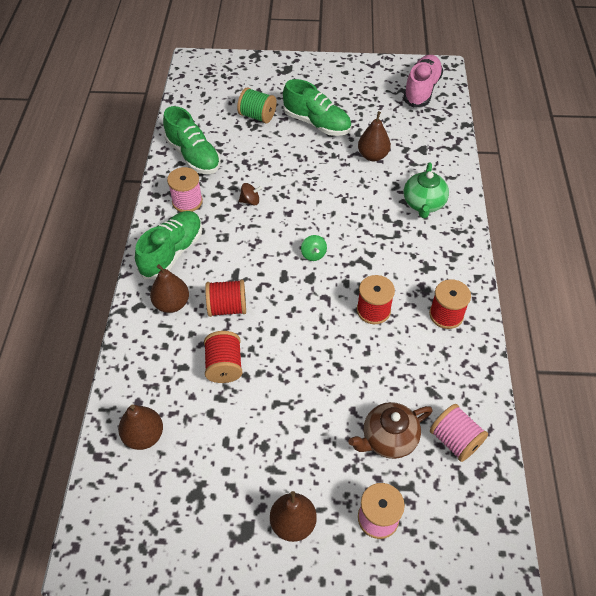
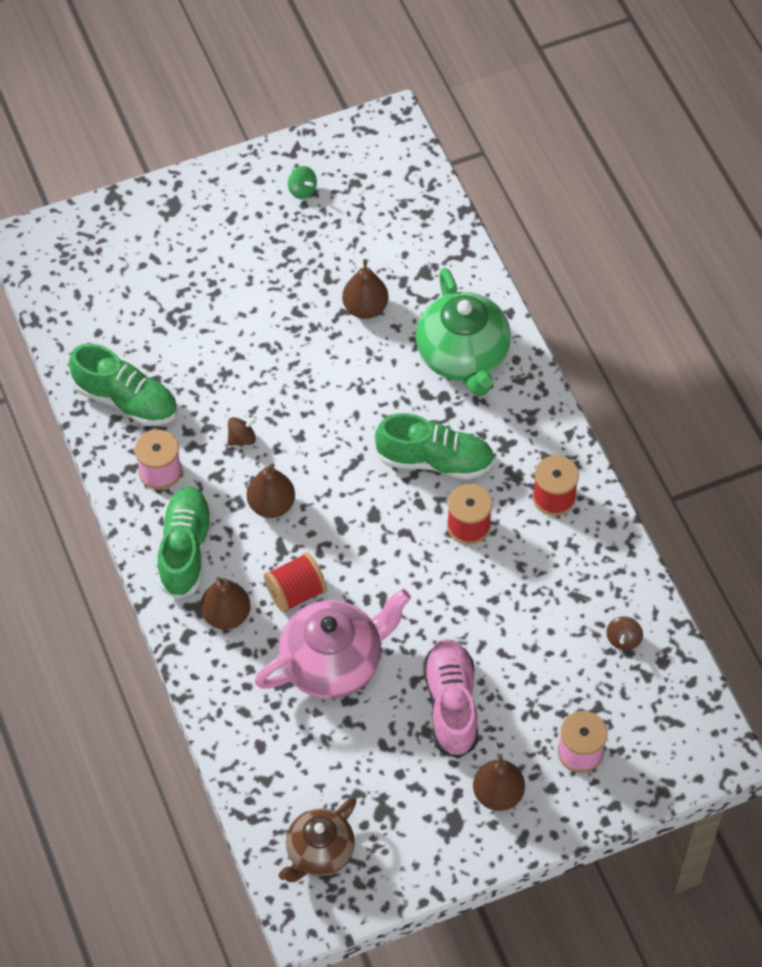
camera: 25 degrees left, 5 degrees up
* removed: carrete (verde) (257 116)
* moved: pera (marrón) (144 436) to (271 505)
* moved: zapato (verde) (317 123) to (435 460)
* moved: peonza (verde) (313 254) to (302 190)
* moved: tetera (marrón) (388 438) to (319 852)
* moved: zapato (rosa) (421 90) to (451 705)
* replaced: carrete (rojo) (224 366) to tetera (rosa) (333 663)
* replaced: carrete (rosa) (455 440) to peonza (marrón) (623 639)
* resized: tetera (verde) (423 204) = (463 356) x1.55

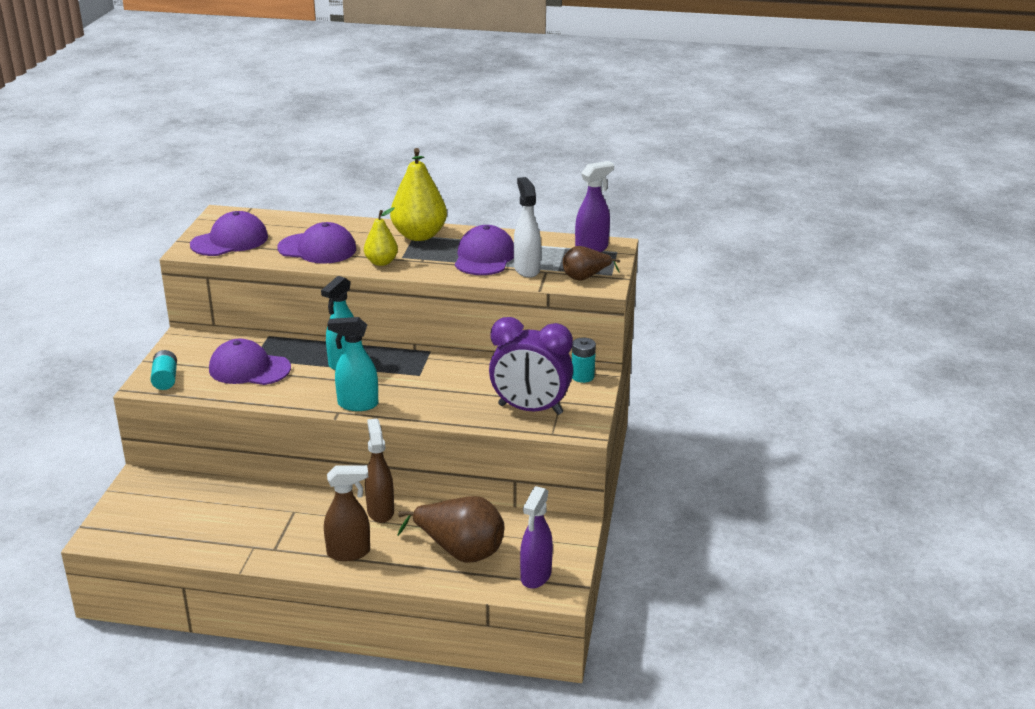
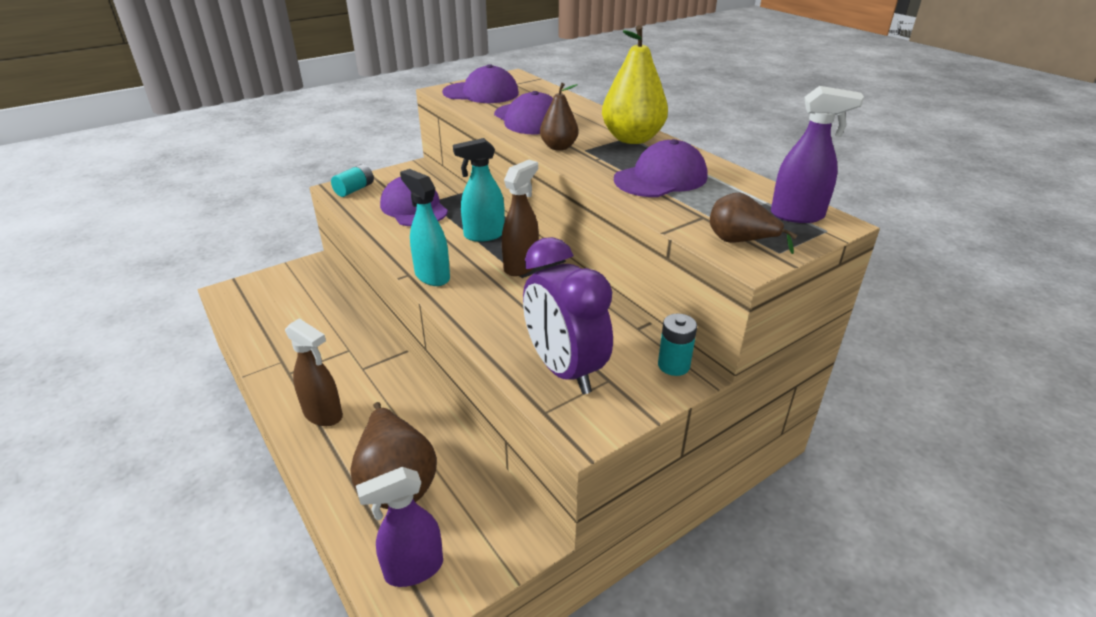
camera: 45 degrees right, 5 degrees up
* removed: pulverizador (blanco) (526 269)
* moved: pulverizador (marrón) (380 511) to (521 266)
* recoloured: pera (amarillo) (381 262) to pera (marrón) (558 147)

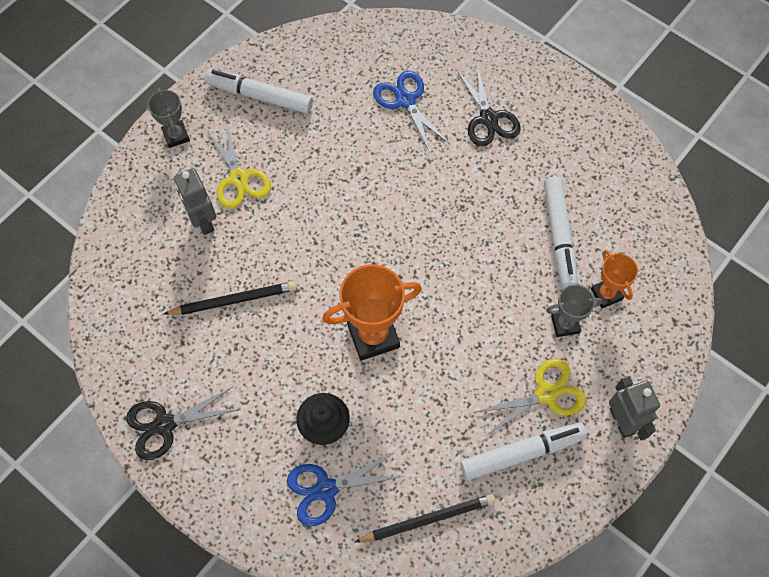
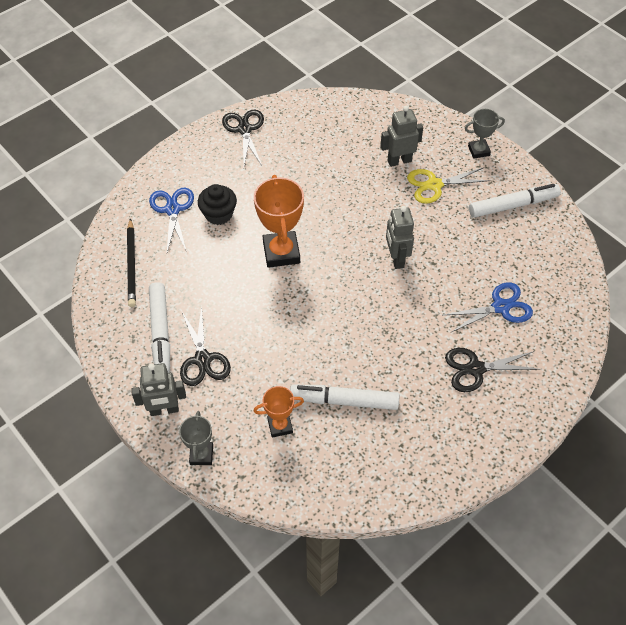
camera: 100 degrees right, 10 degrees down
* removed: lápiz (negro) (233 300)
* added: robot (gris) (396 258)
* moved: trofeo (gris) (565 324) to (201 455)
* recoloured: tijeras (amarillo) (546 394) to tijeras (negro) (203 359)
* turned: rotulador (blanco) (259 96) = (513 205) 45 degrees clockwise

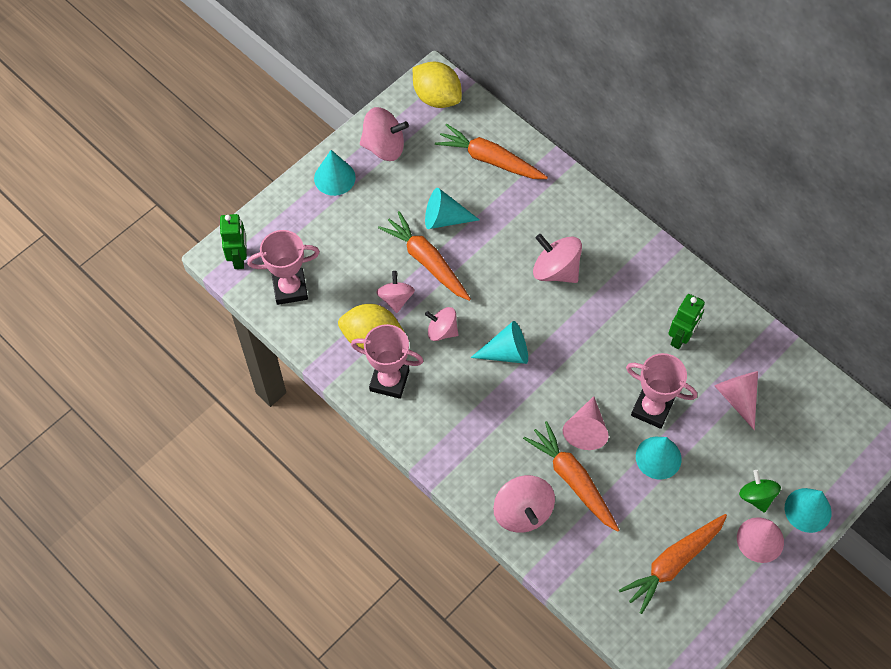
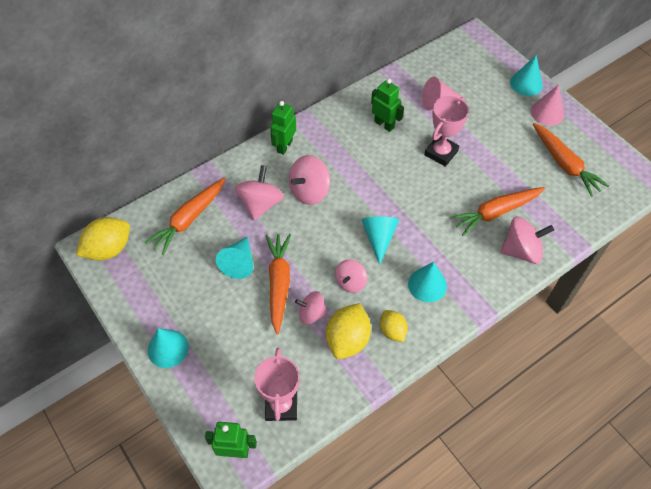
camera: 80 degrees left, 5 degrees down
* removed: cono (rosa) (586 429)
* removed: peonza (verde) (756 496)
* added: robot (verde) (284 146)
* moved: peonza (rosa) (384 147) to (260 204)
* moved: cono (turquesa) (658 457) to (427 285)
* replaced: trofeo (rosa) (389 380) to limón (amarillo) (392 331)
* turned: zanahoria (naranja) (426 261) = (279 283) 120 degrees clockwise

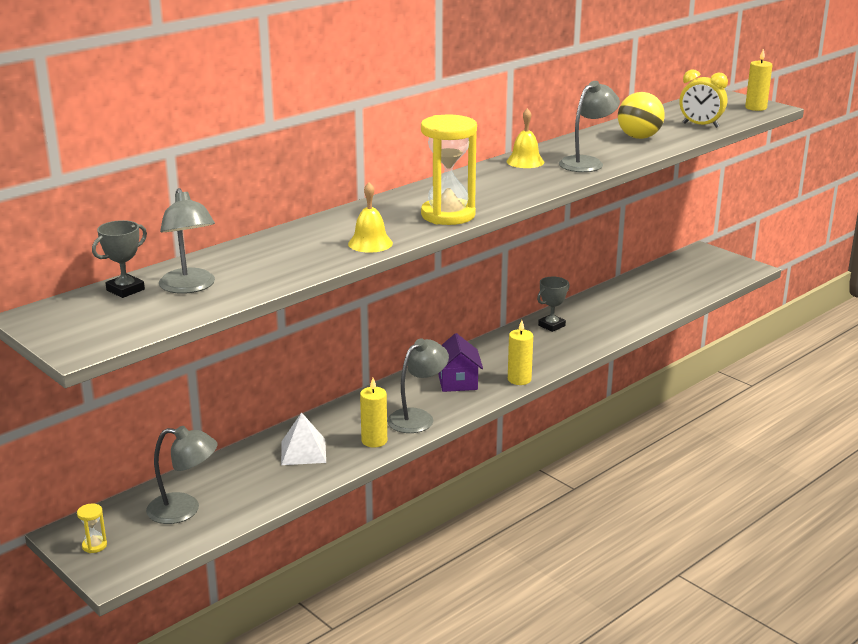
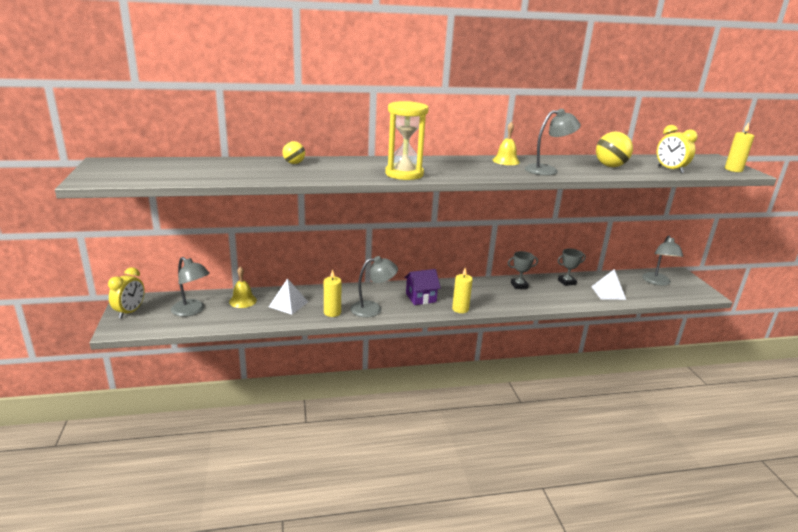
camera: 30 degrees right, 0 degrees up
* added: pelota (amarillo) (294 163)
* added: pirámide (blanco) (608 293)
* moved: trofeo (gris) (125 290) to (566 282)
* moved: lámpara (gris) (189 287) to (657 282)
* moved: campana (amarillo) (370 243) to (243 301)
* replaced: reloj de arena (amarillo) (94 545) to despertador (amarillo) (130 312)
* turned: casa (morado) (457 382) = (421 298) 45 degrees clockwise

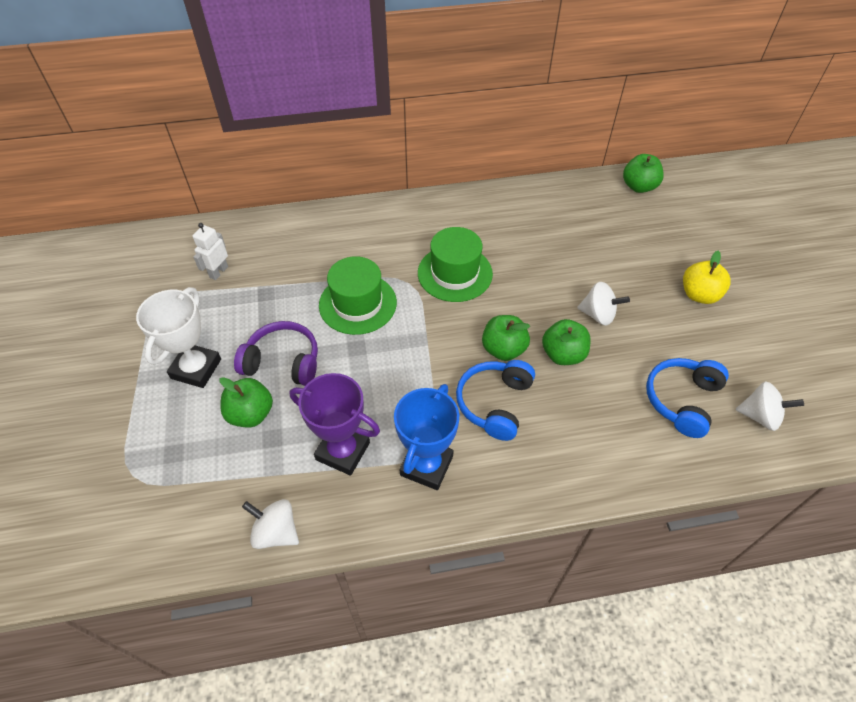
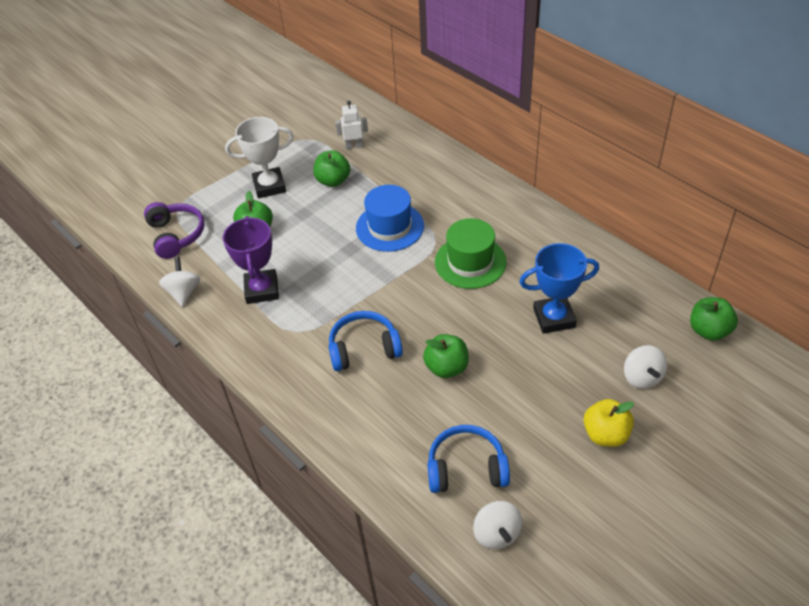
camera: 60 degrees right, 5 degrees down
* moved: auriculares (morado) (283 362) to (176 235)
* moved: trofeo (azul) (426 465) to (554 318)
* moved: manzana (verde) (503 349) to (333 181)
* moved: peonza (blanco) (598 315) to (642 377)
* recoloured: sombrero (verde) (357 304) to sombrero (azul) (390 227)

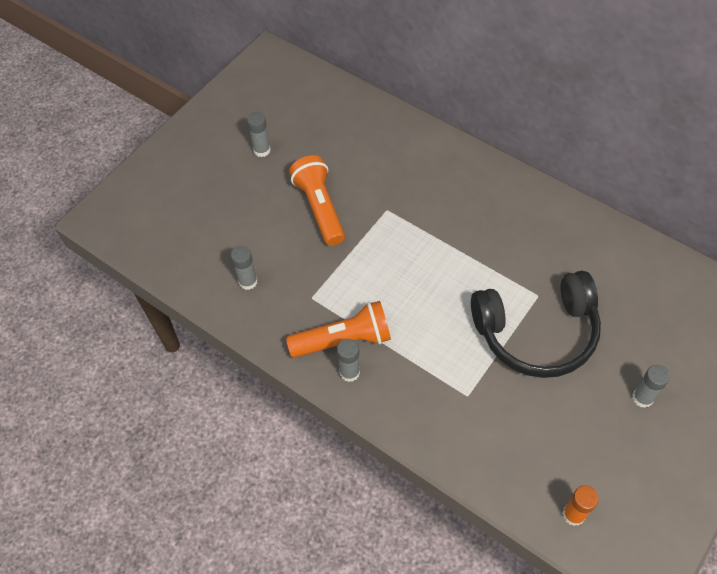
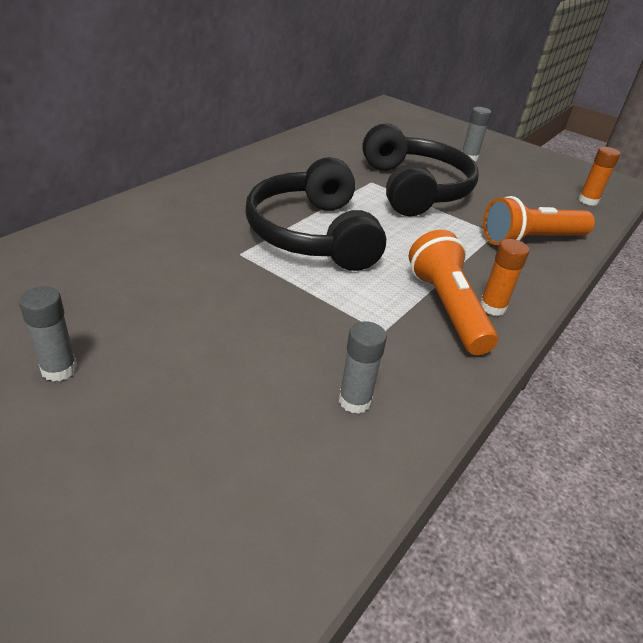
camera: 95 degrees left, 20 degrees down
* added: auriculares (negro) (313 234)
* moved: lámpara de mano (naranja) (319 208) to (530 240)
* recoloured: barra de pegamento (gris) (349 372) to barra de pegamento (naranja) (492 307)

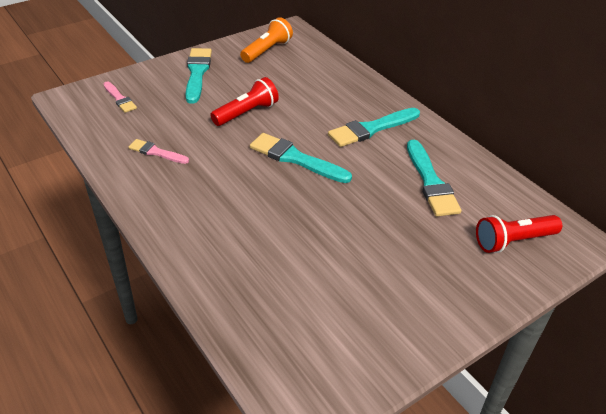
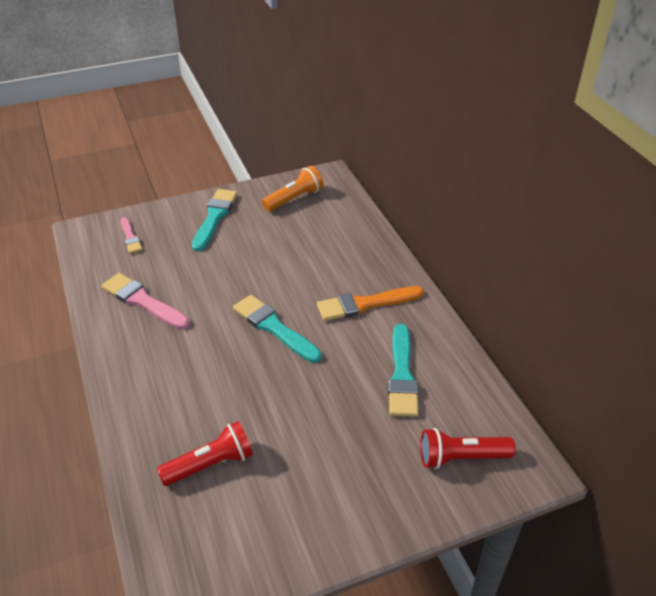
camera: 15 degrees right, 0 degrees up
* moved: lámpara de mano (rojo) (246 113) to (210 464)
* recoloured: pincel (turquesa) (371 129) to pincel (naranja) (365 304)
* resized: pincel (rosa) (156 152) = (143 301) x1.70

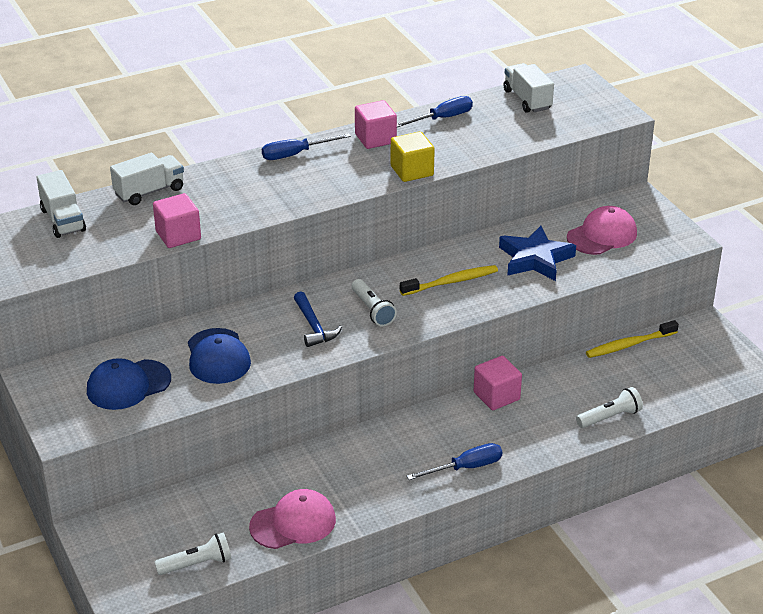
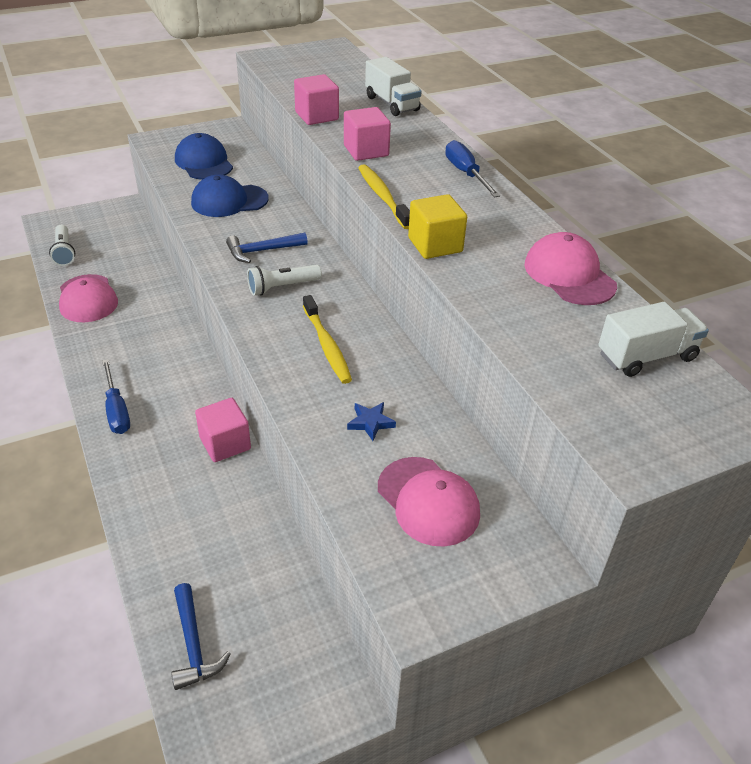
camera: 90 degrees right, 5 degrees up
* removed: camión (blanco) (63 220)
* removed: lámpara de mano (blanco) (610 417)
* added: martillo (azul) (193 644)
* moved: cubo (rosa) (375 138) to (366 151)
* moved: cepillo de dientes (amarillo) (629 345) to (383 197)
* replaced: destornillador (azul) (442 118) to gorra (rosa) (569 275)
* resized: estrella (azul) (535 259) = (370 423) x0.46

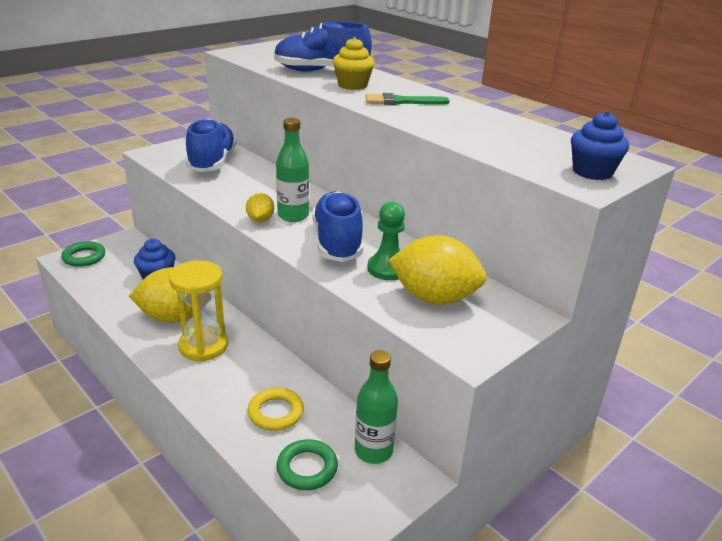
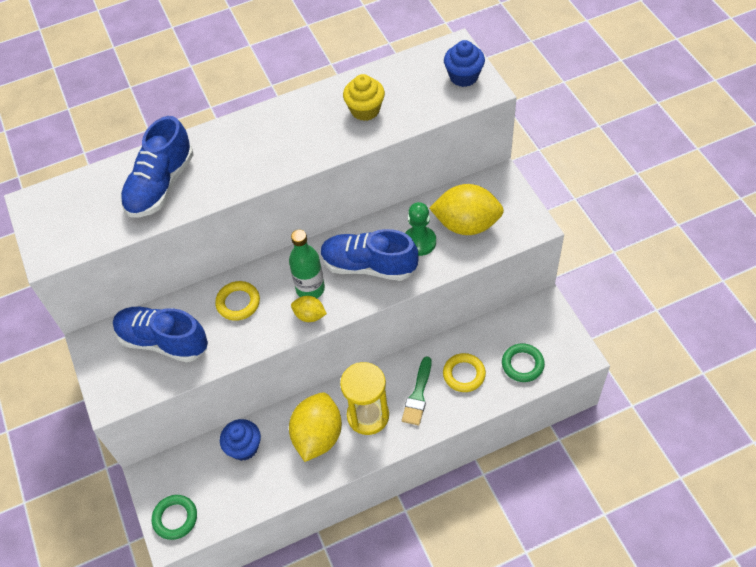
camera: 65 degrees left, 25 degrees up
* removed: botella (verde) (373 451)
* added: anillo (amarillo) (238 303)
* moved: magdalena (amarillo) (352 85) to (365 110)
* moved: pincel (verde) (401 102) to (418 395)
* turned: limón (amarillo) (434 298) = (466 224) 60 degrees clockwise

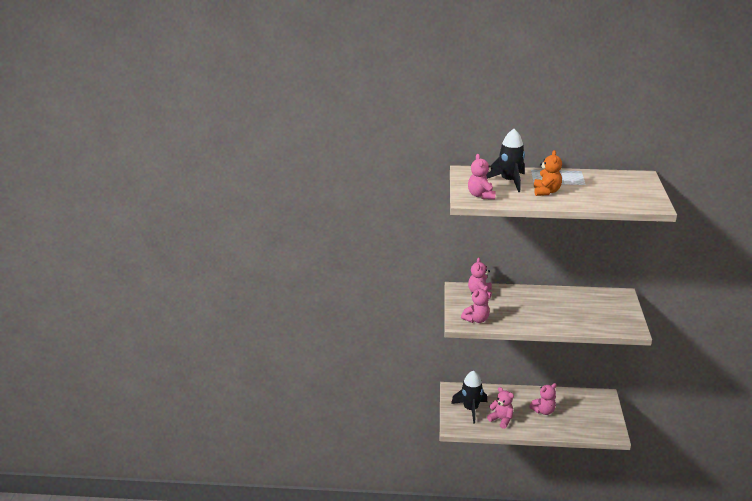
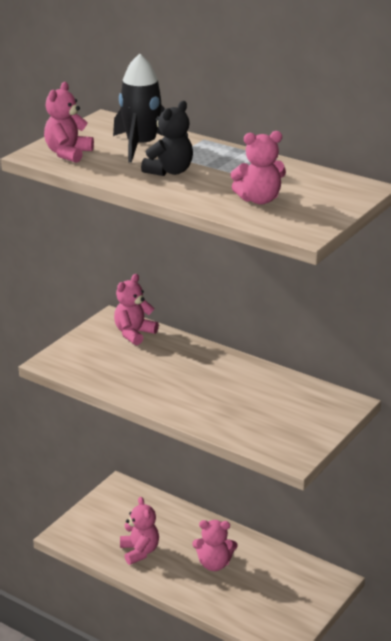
camera: 30 degrees right, 0 degrees up
* removed: cohete (negro) (470 409)
* moved: osito (rosa) (476 319) to (259 200)
* recoloured: osito (naranja) (546 191) to osito (negro) (169 171)

